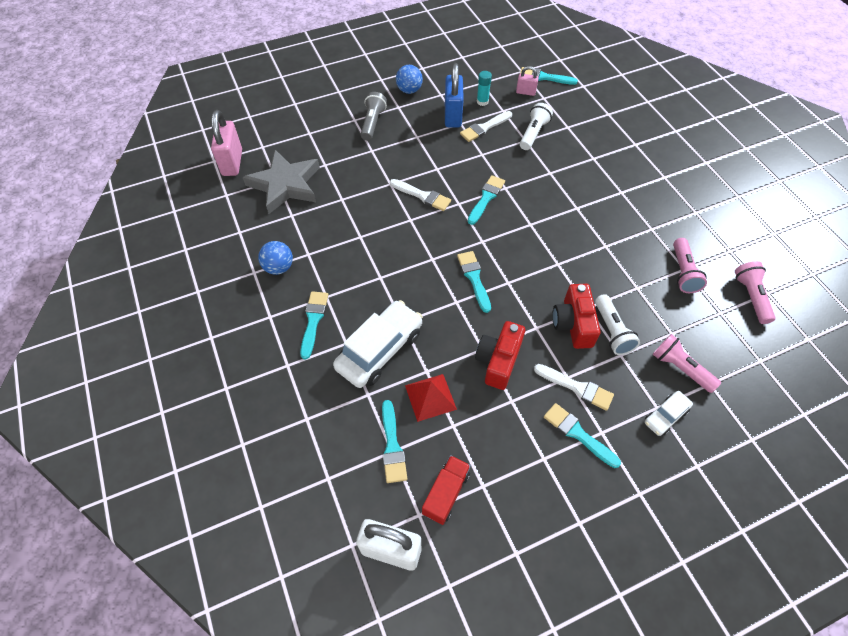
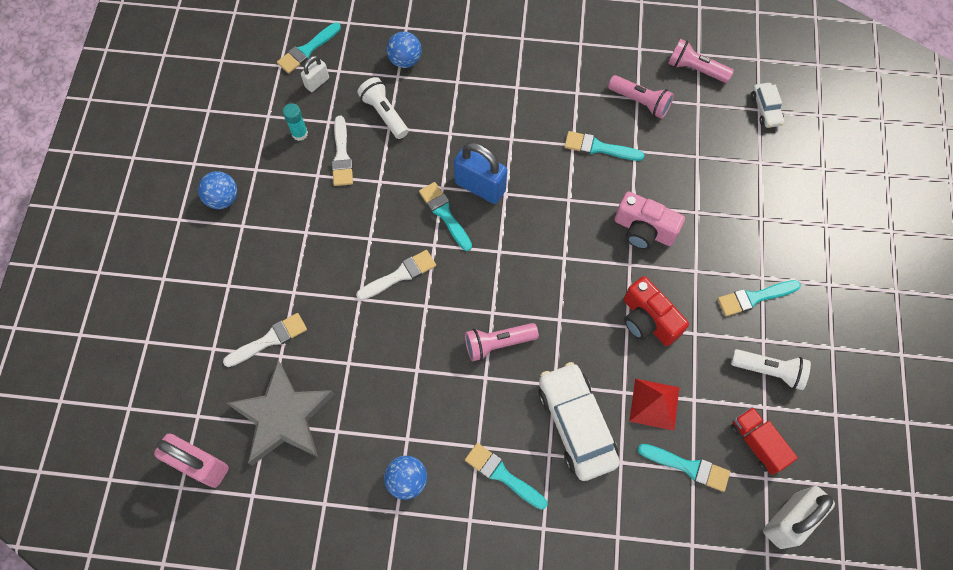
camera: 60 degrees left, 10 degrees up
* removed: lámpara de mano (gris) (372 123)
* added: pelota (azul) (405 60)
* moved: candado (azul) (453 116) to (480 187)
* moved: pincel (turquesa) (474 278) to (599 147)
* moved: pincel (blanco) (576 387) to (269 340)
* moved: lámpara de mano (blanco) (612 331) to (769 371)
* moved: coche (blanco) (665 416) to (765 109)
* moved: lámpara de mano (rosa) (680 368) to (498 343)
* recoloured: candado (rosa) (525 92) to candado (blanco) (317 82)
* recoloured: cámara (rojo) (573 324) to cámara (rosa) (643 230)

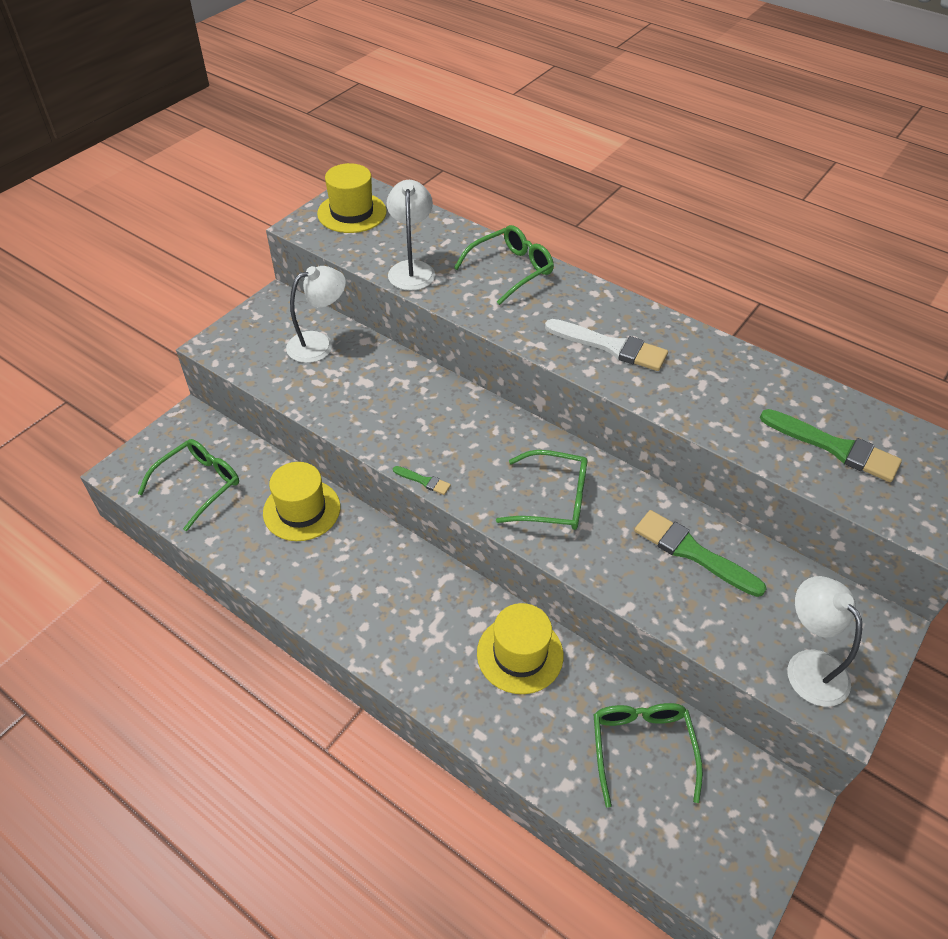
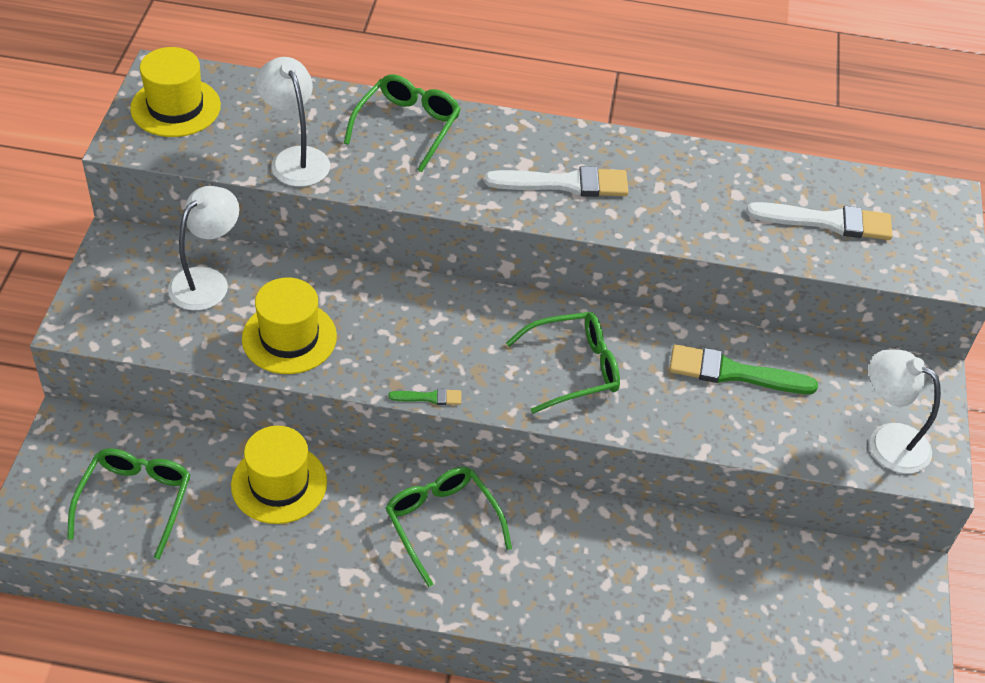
camera: 30 degrees left, 0 degrees up
* moved: sombrero (amarillo) (520 654) to (289 337)
* moved: gafas (verde) (642 749) to (442 524)
* recoloured: pincel (verde) (834 447) to pincel (blanco) (826 222)

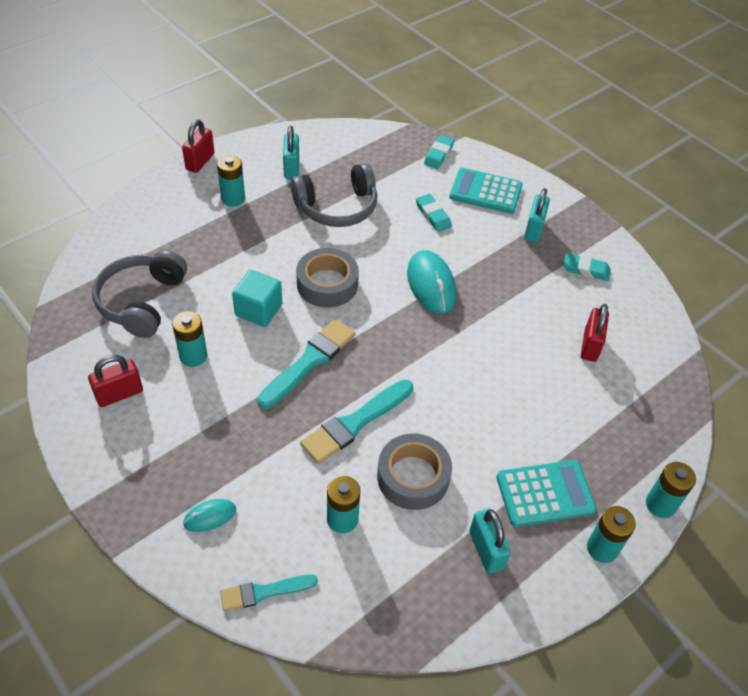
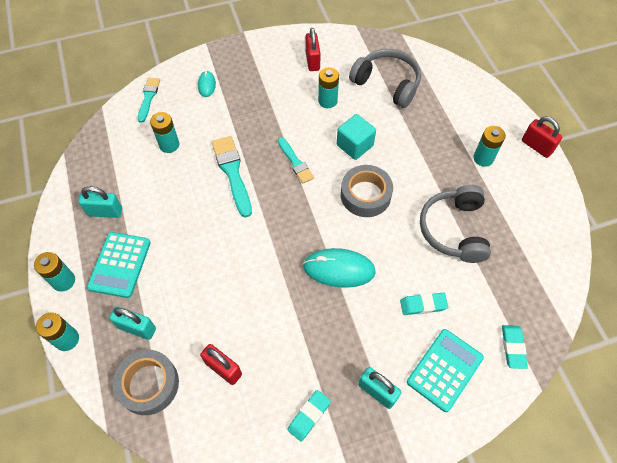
camera: 115 degrees right, 10 degrees up
* moved: candado (turquesa) (291 168) to (137 328)
* moved: cinta adhesiva (gris) (413 477) to (148 384)
* turned: goma de borrar (turquesa) (438 154) = (513 347) 45 degrees clockwise
* resized: pincel (turquesa) (309 361) = (295 162) x0.63

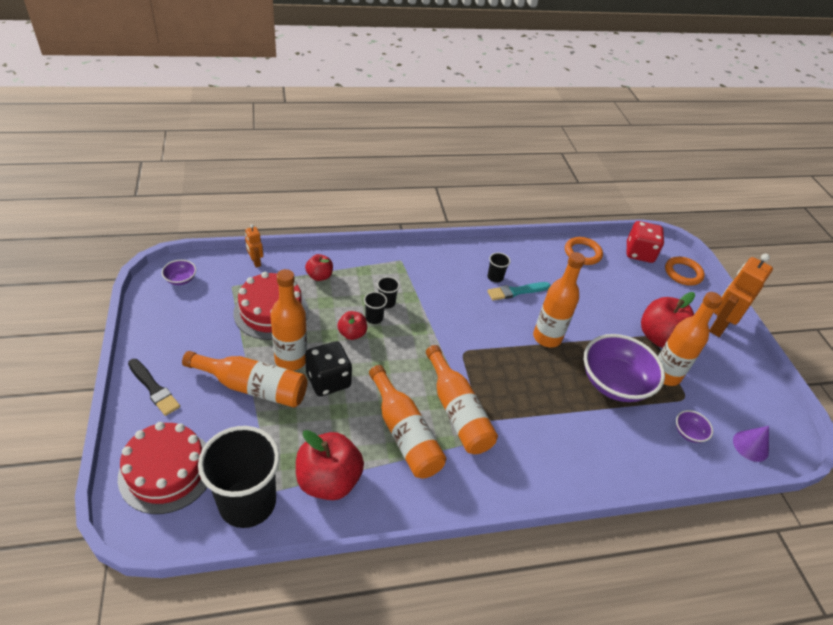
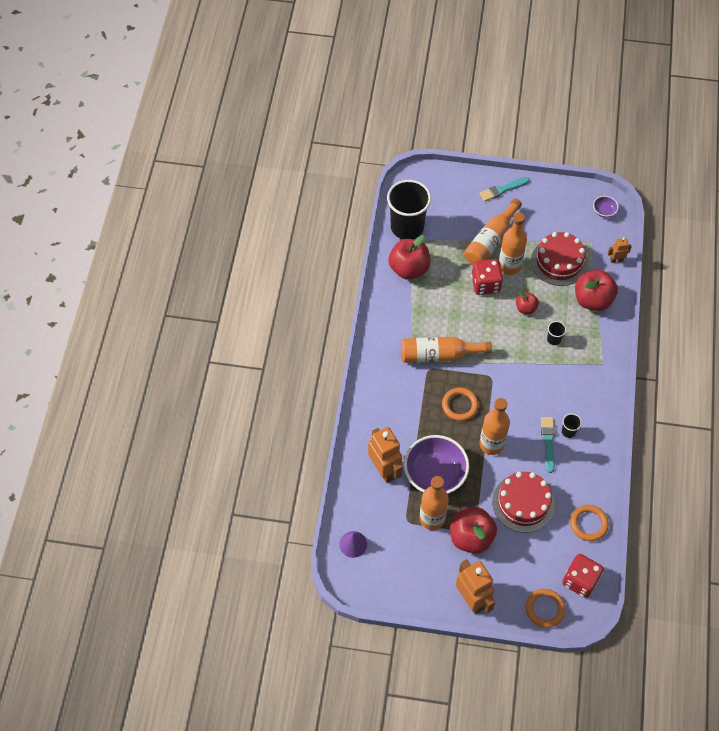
camera: 115 degrees right, 15 degrees up
* removed: vaso (negro) (374 318)
* removed: botella (naranja) (404 433)
* removed: cuenco (morado) (689 433)
* added: robot (naranja) (384 470)
* added: anillo (naranja) (460 405)
* moved: tarta (rojo) (167 471) to (523 503)
* recoloured: pincel (negro) (154 388) to pincel (turquesa) (502 189)
* recoloured: dado (negro) (328 380) to dado (rojo) (485 284)
* resized: manzana (rojo) (319 276) = (592 300) x1.86

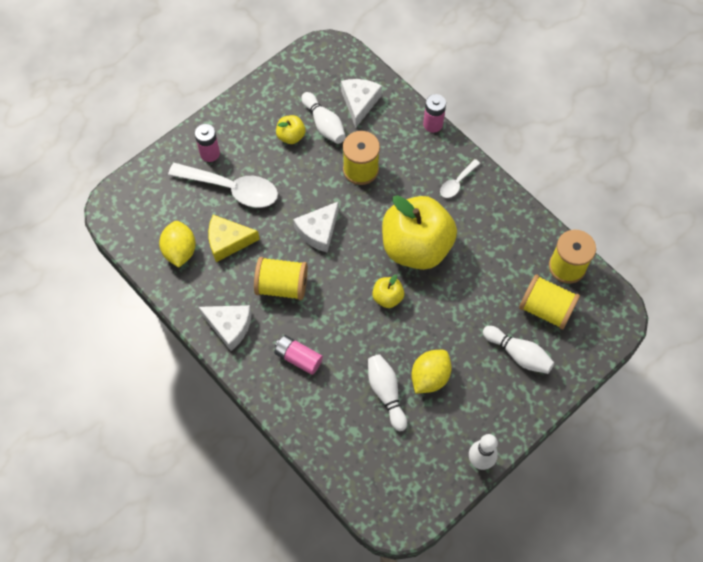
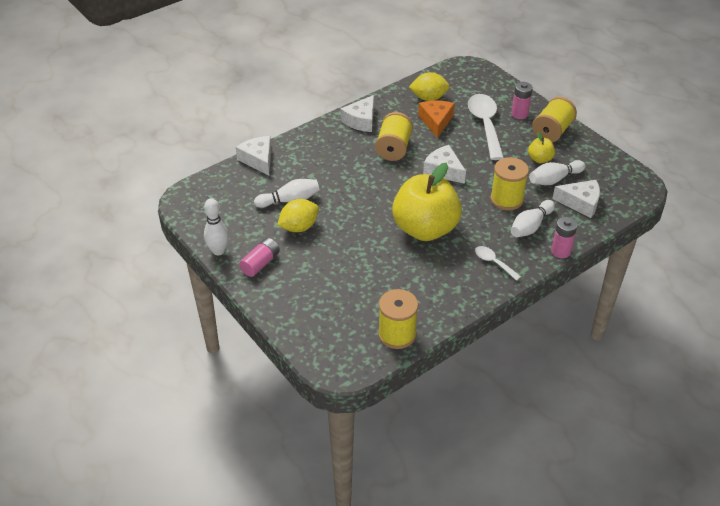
camera: 95 degrees right, 20 degrees down
* removed: manzana (amarillo) (387 297)
* added: queso (blanco) (258 160)
* moved: pila (rosa) (298 358) to (260 263)
* moved: bolo (blanco) (518 354) to (530 226)
* moved: carrete (amarillo) (545 309) to (552 131)
* recoloured: queso (amarillo) (228 241) to queso (naranja) (436 122)
* turned: cuchara (blanco) (232 189) = (485 125) 150 degrees clockwise
* turned: limón (amarillo) (429 377) = (299 227) 75 degrees counterclockwise

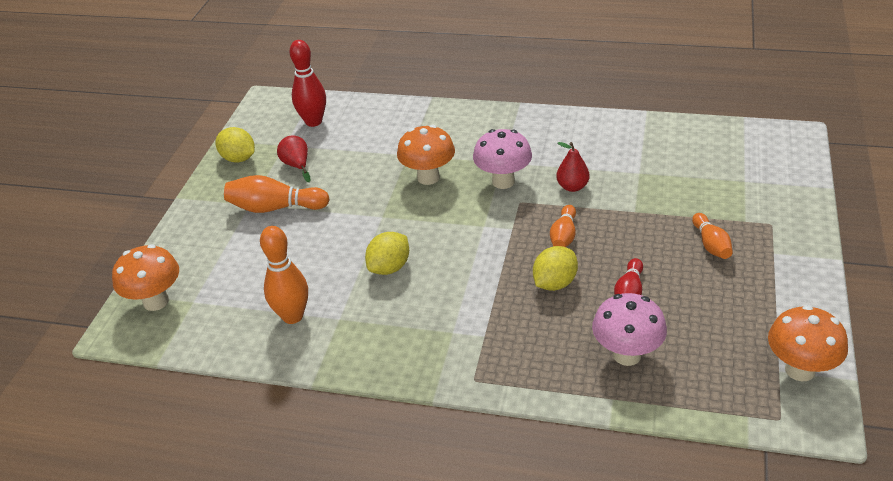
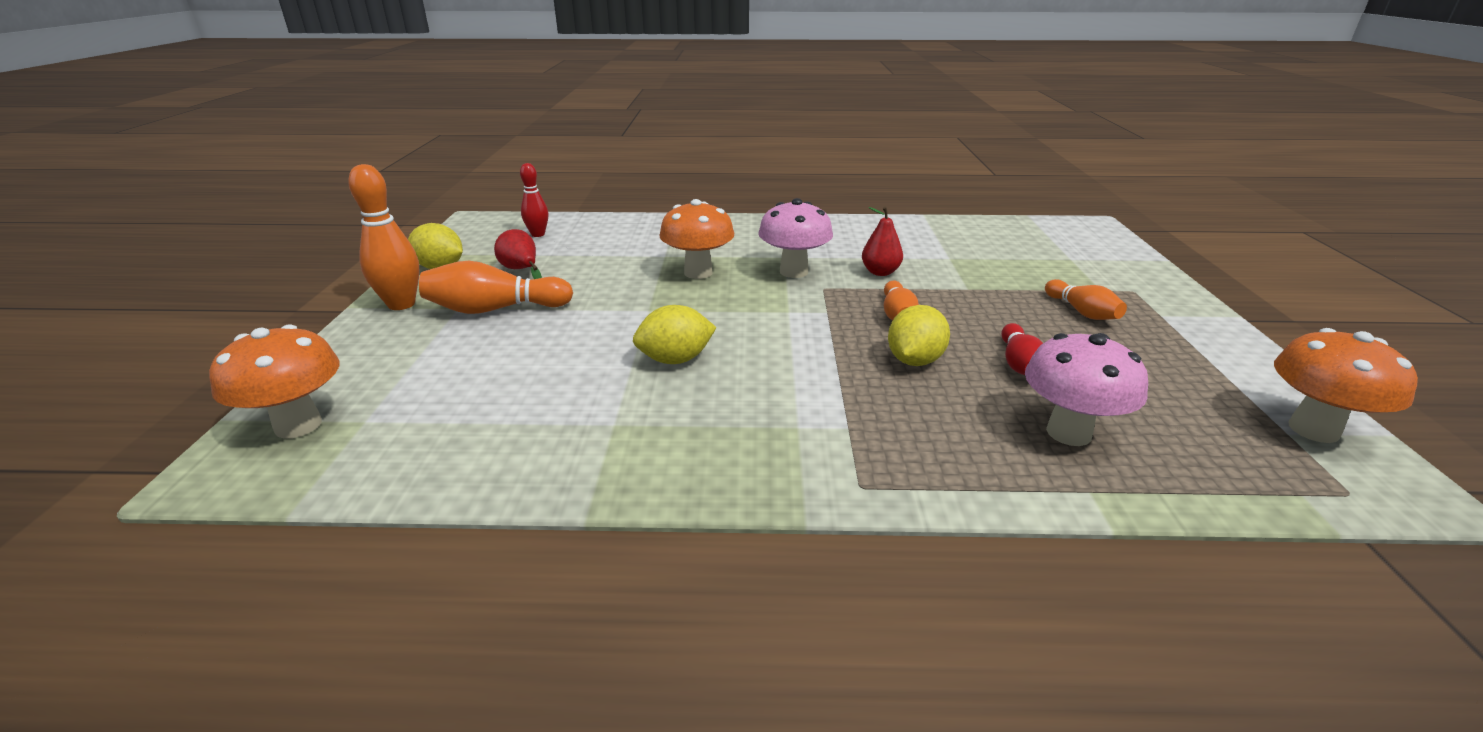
camera: 15 degrees left, 10 degrees down
* moved: bolo (naranja) (292 316) to (401 304)
* turned: limón (amarillo) (389 267) = (675 360) 45 degrees clockwise
* resized: bolo (rojo) (313 122) = (538 234) x0.63

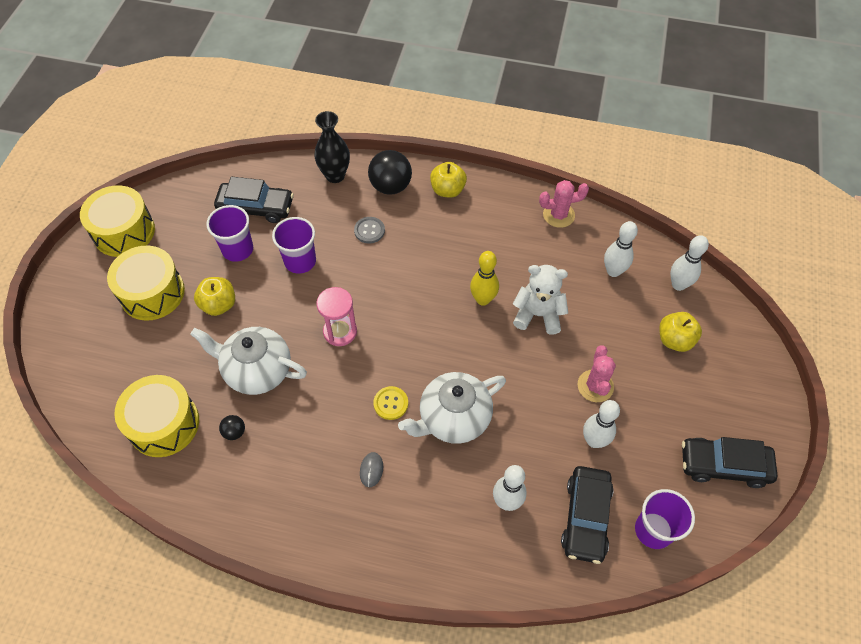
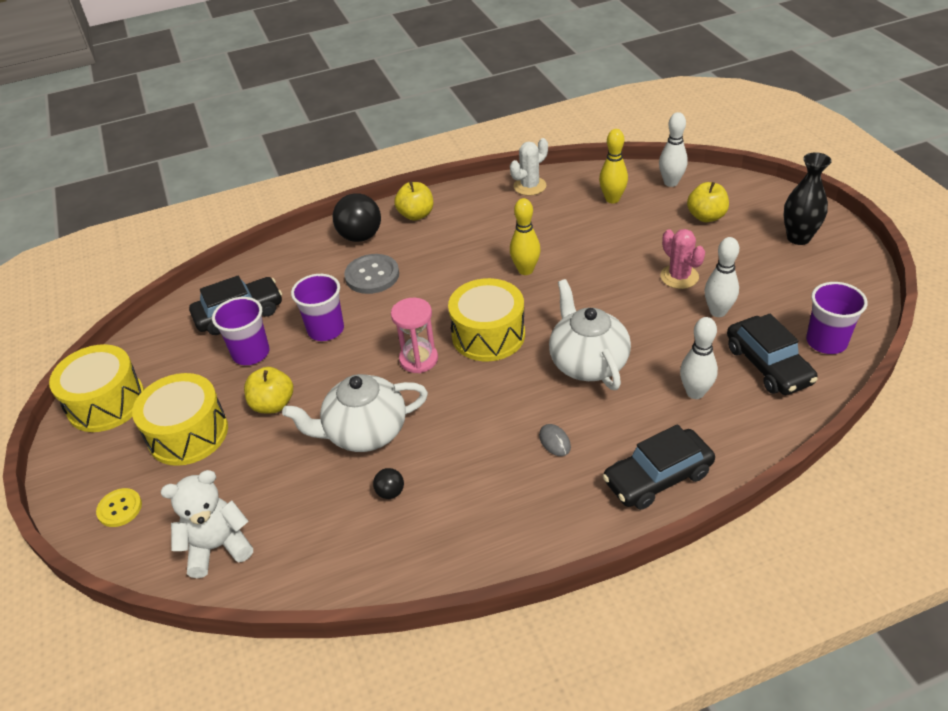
camera: 30 degrees left, 15 degrees down
* moved: tambor (amarillo) (164 424) to (488 335)
* moved: florero (negro) (335 175) to (798 238)
* moved: botón (amarillo) (391 403) to (120 508)
* moved: osito (blanco) (538 314) to (218 547)
* moved: coche (negro) (724 465) to (657 477)
* recoloured: cactus (rosa) (558 215) to cactus (blanco) (529 186)
* recoloured: bolo (blanco) (613 271) to bolo (amarillo) (612 199)
* turned: tetera (blanco) (453 418) = (587 362) 135 degrees clockwise
* resized: botón (gris) (369 231) = (372 275) x1.58

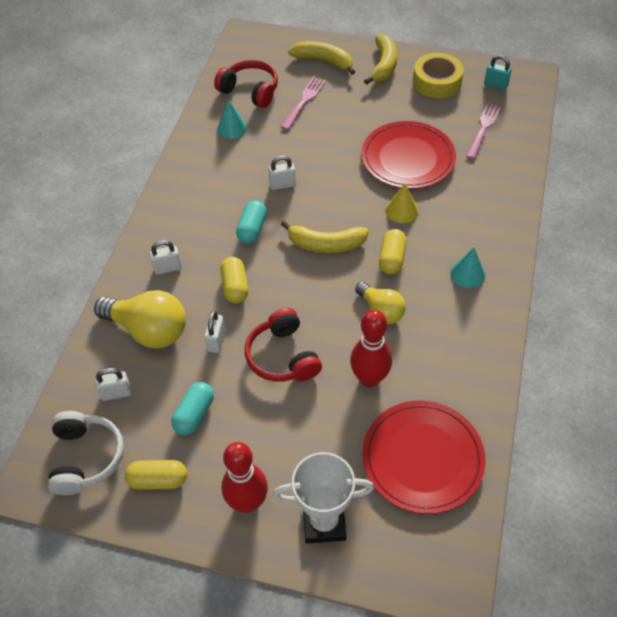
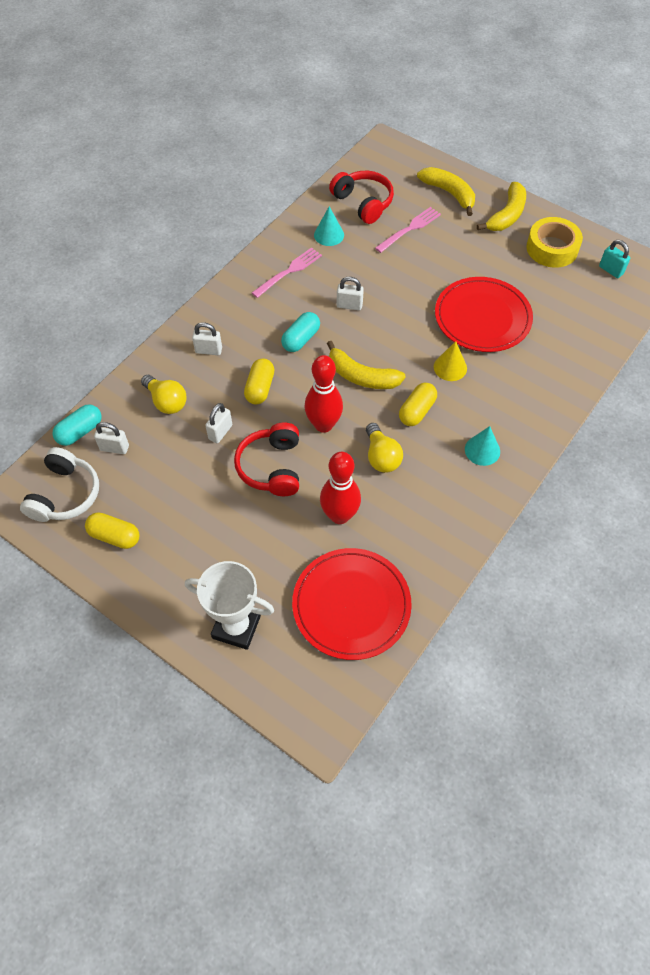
camera: 20 degrees right, 5 degrees up
* moved: cápsula (turquesa) (194 414) to (80 431)
* moved: bolo (rojo) (248 502) to (323 425)
* moved: tenedor (rosa) (483 128) to (289 271)
* resized: bombilla (amarillo) (148 330) = (166 401) x0.62

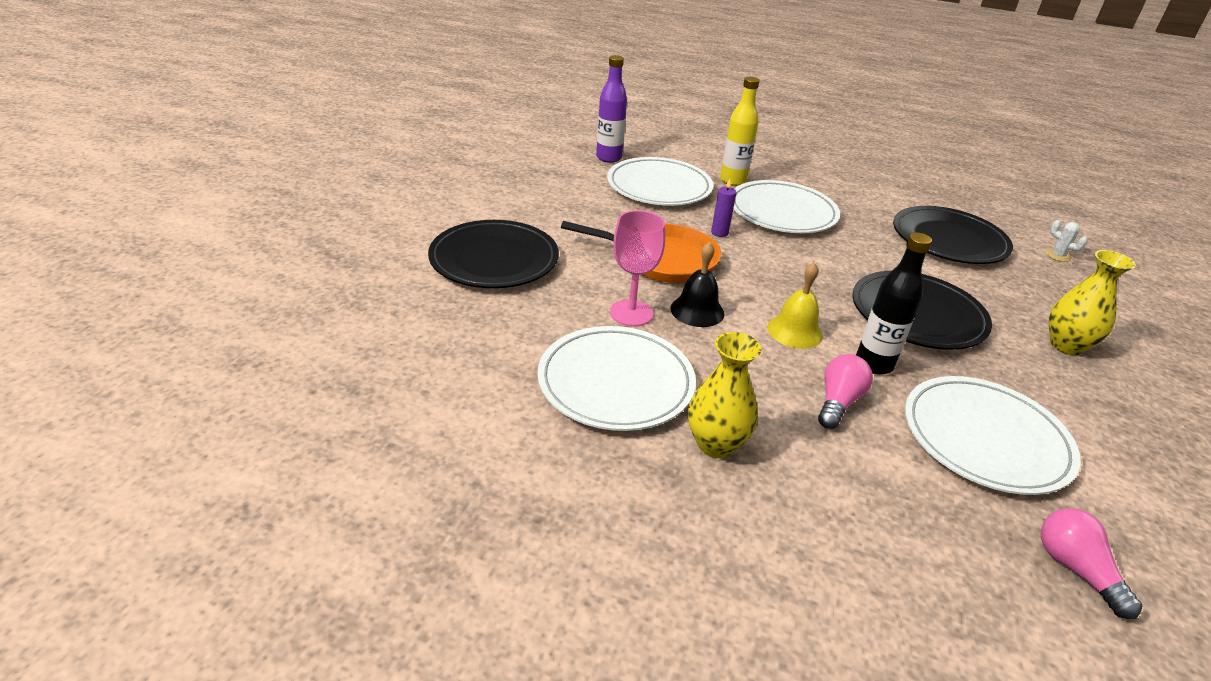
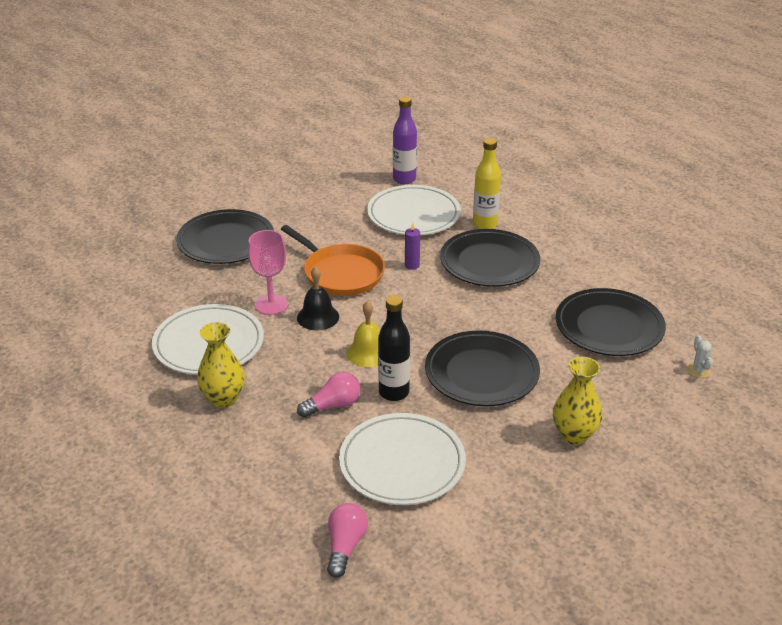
camera: 35 degrees right, 0 degrees up
* recoloured: plato (blanco) (782 212) to plato (negro) (489 262)

